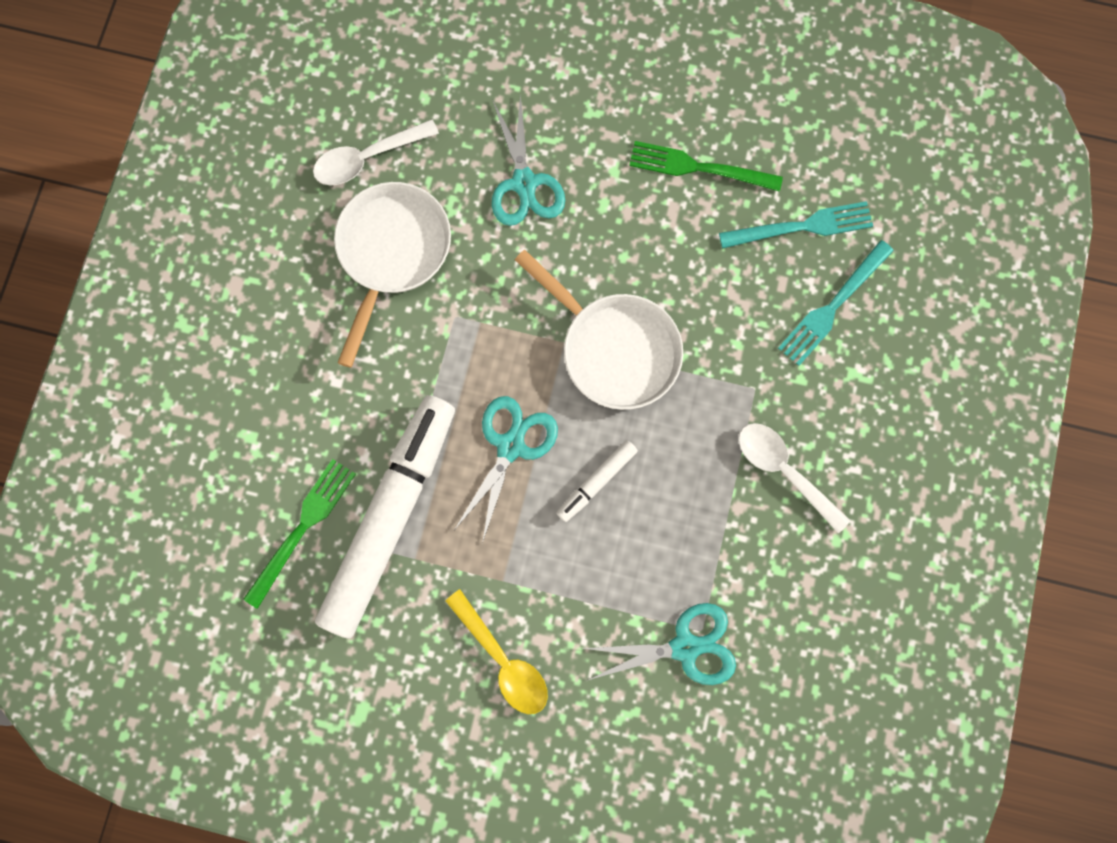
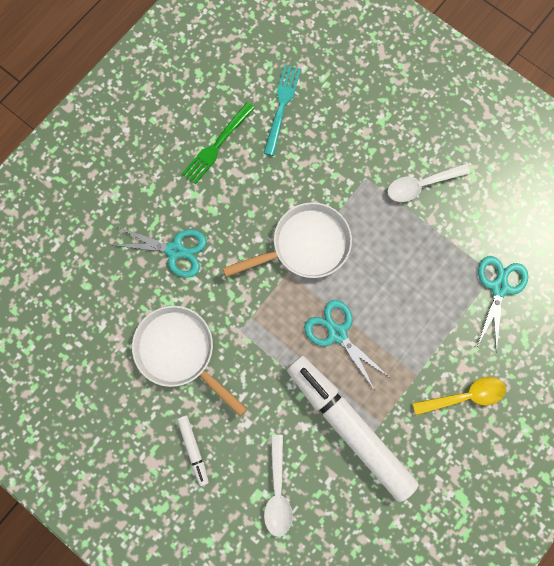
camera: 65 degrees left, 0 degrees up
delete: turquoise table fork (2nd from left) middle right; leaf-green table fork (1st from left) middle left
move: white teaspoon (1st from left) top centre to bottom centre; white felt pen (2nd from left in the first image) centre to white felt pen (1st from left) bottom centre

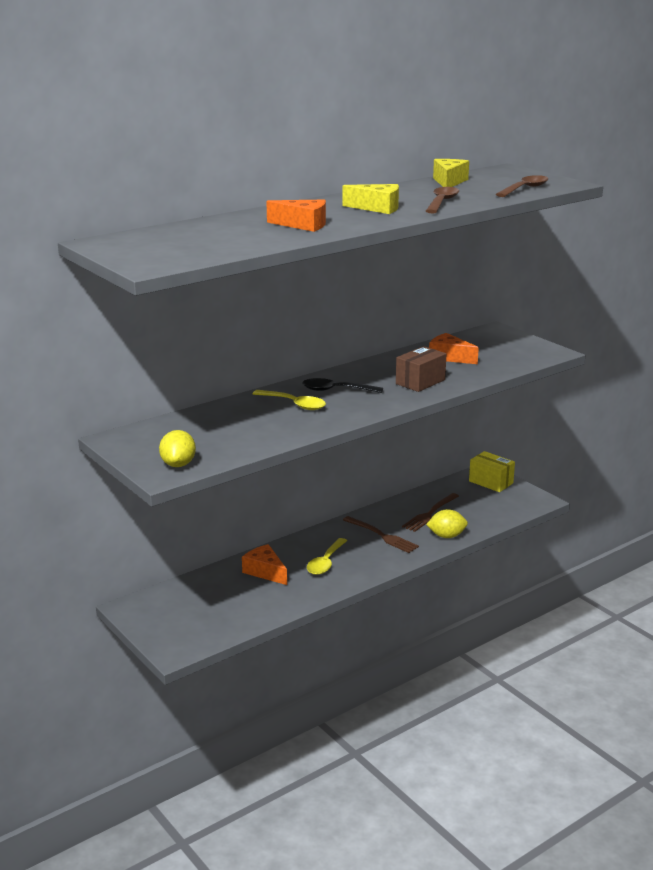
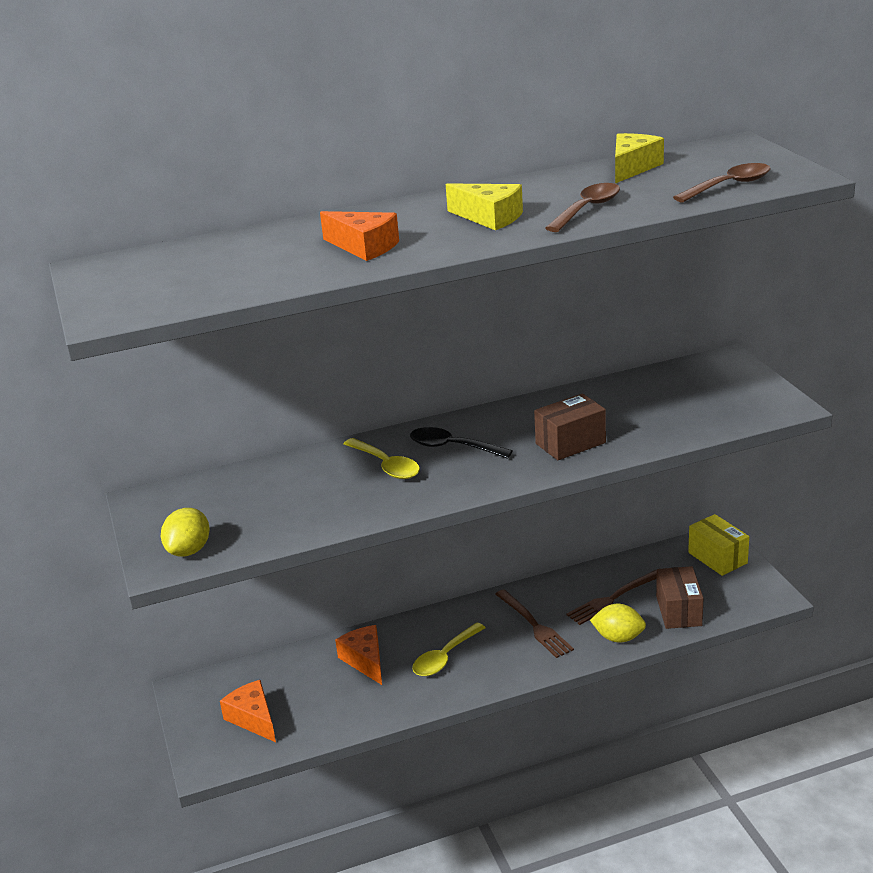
camera: 20 degrees right, 5 degrees up
insert: russet box (2nd from left) bottom right
move: bright orange cheese wedge (3rd from left in the first image) middle right to bright orange cheese wedge (1st from left) bottom left

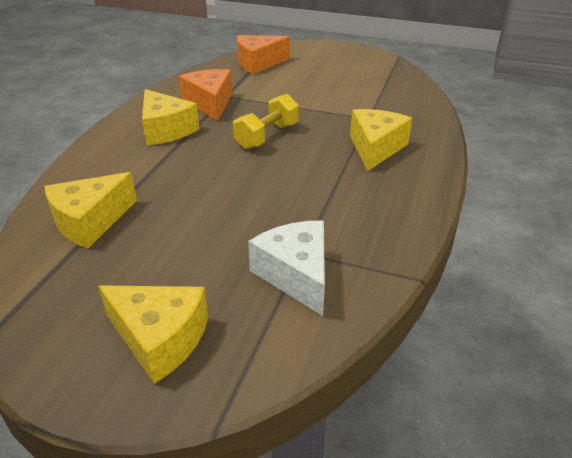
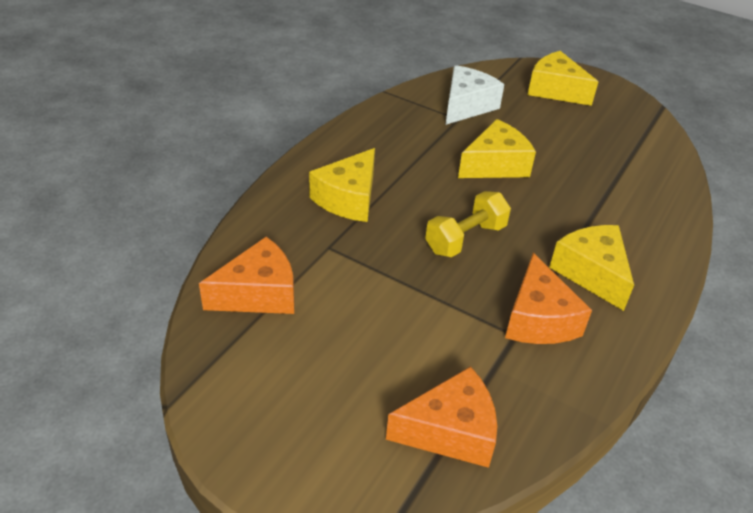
camera: 170 degrees left, 5 degrees up
insert: bright orange cheese wedge (1st from left) middle left
move: golden cheese wedge (1st from left in the first image) middle left to golden cheese wedge (2nd from left) top centre
rotate: white cheese wedge centre = top centre 135 degrees counterclockwise

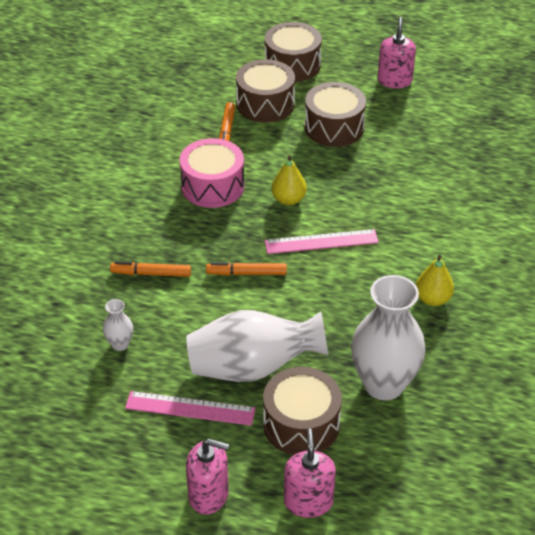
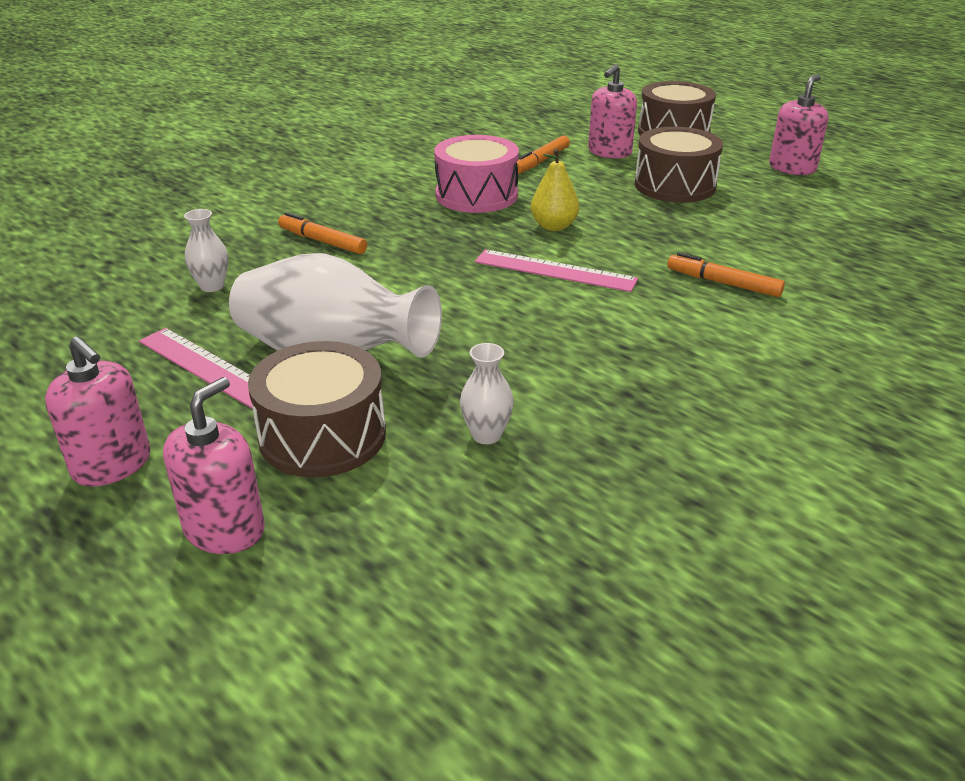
camera: 30 degrees right, 10 degrees down
delete: golden toy pear (2nd from left) middle right
move: bright orange felt pen (3rd from left) centre to middle right
replace: russet toy drum (1st from left) top centre to rose-pink pump bottle (3rd from left) top centre
resize: white vase (3rd from left) middle right = centre x0.43

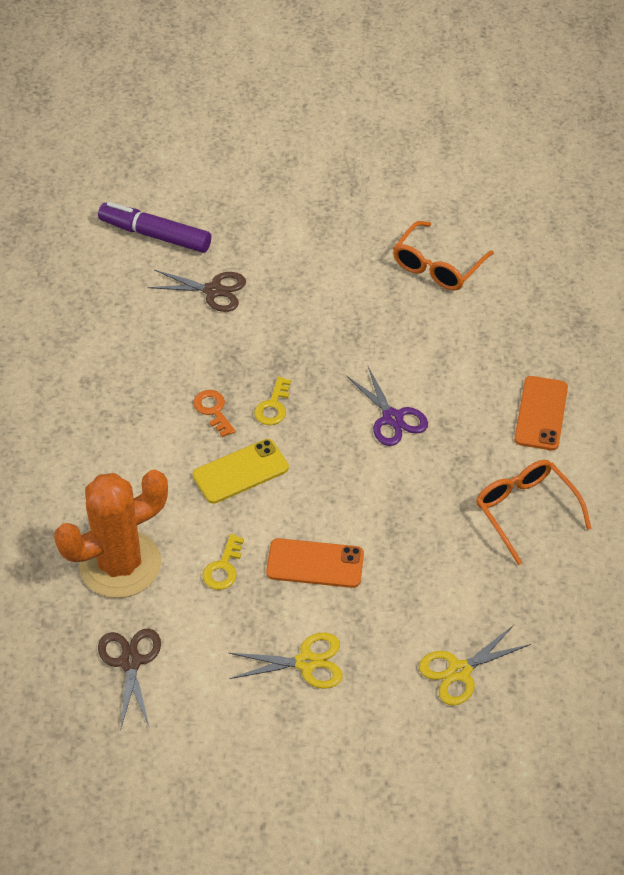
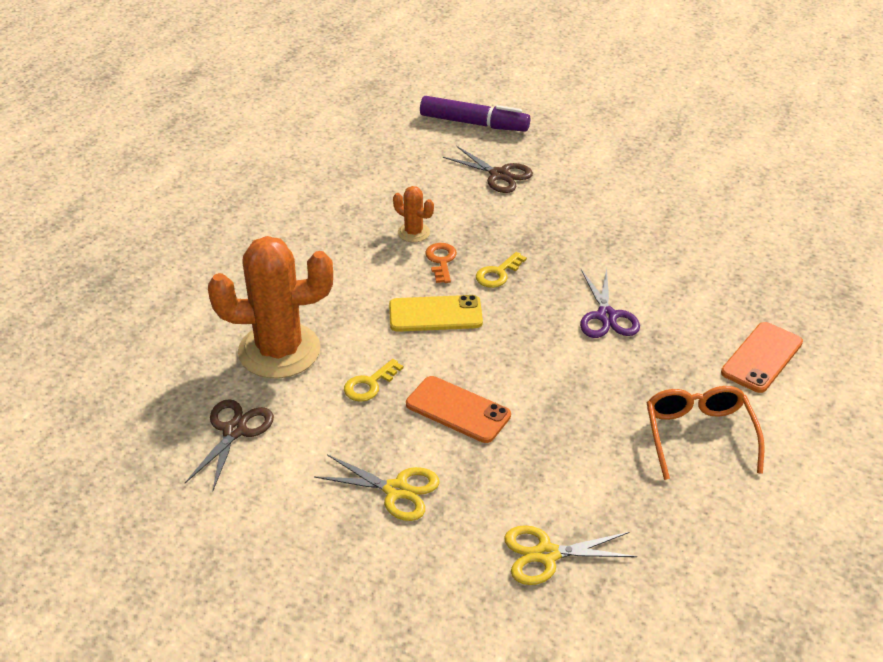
camera: 25 degrees right, 10 degrees down
delete: bright orange spectacles (1st from left) top right
insert: bright orange cactus (2nd from left) top centre
rotate: royal purple felt pen top left = top centre 150 degrees clockwise

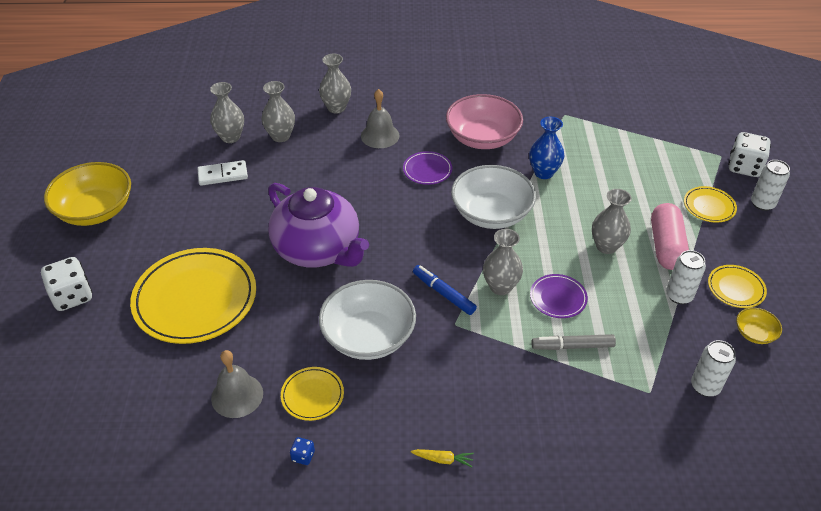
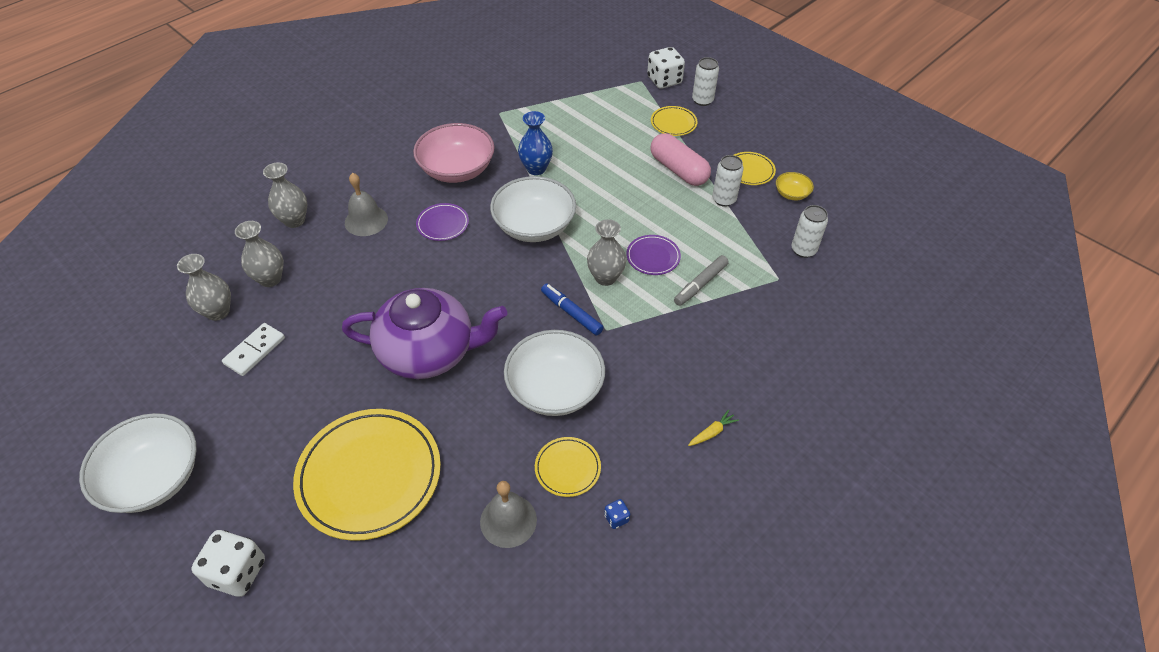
camera: 45 degrees left, 5 degrees up
delete: grey vase (5th from left) middle right
recolor: golden bowl (1st from left) middle left to white bowl (1st from left) bottom left
rotate: royal blue felt pen centre = centre 45 degrees clockwise

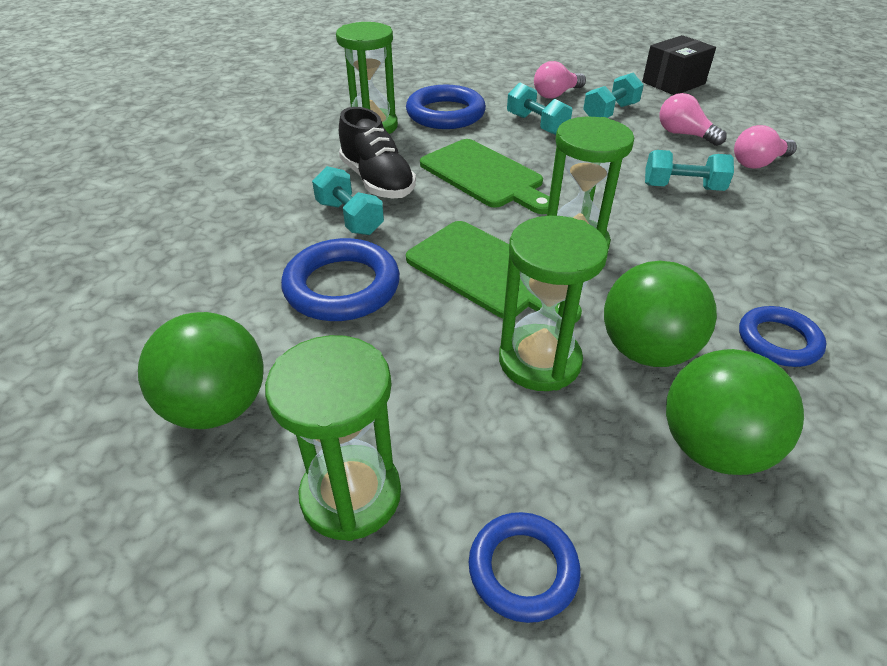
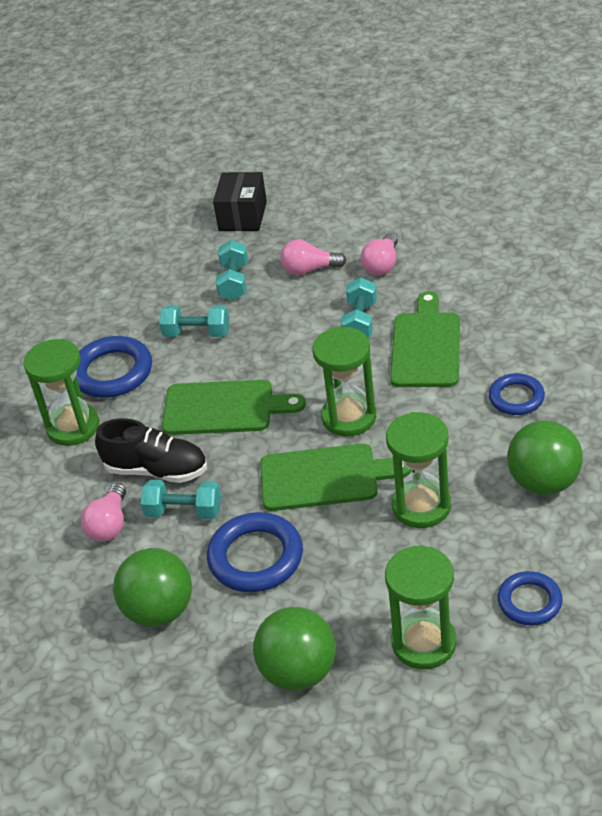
camera: 40 degrees left, 0 degrees up
insert: leaf-green cutting board (3rd from left) middle right
move: rose-pink bulb (1st from left) top centre to middle left; leaf-green ball (2nd from left in the first image) middle right to leaf-green ball (1st from left) bottom left
rotate: turquoise hand weight (4th from left) top right = centre 45 degrees counterclockwise

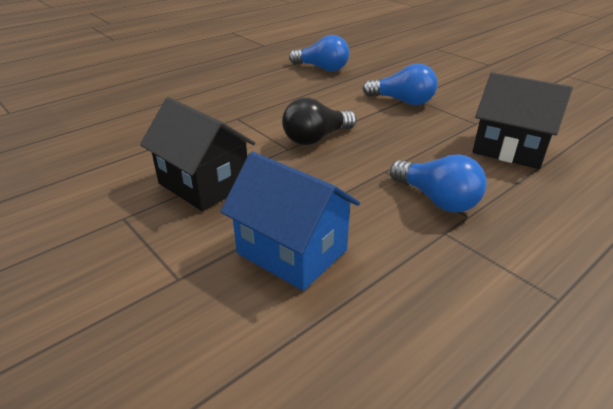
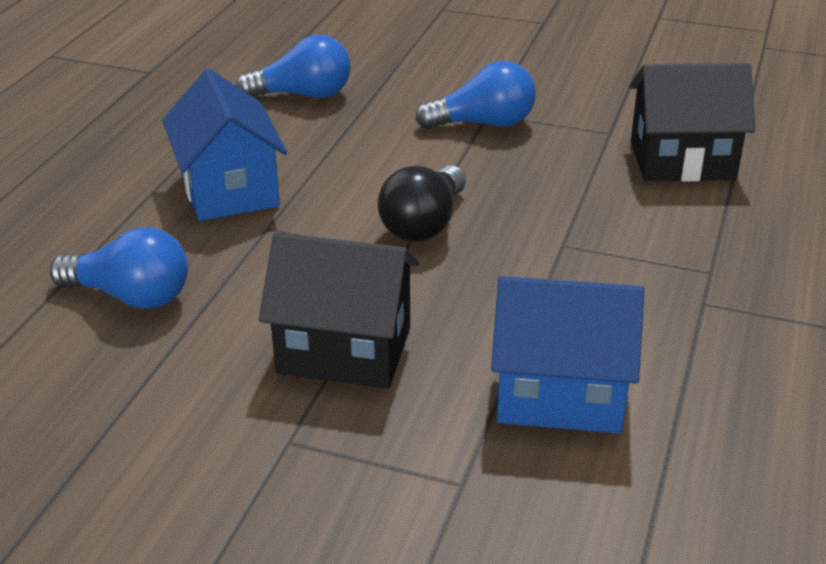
camera: 30 degrees left, 0 degrees up
insert: royal blue cottage (1st from left) top left
move: royal blue bulb (3rd from left in the first image) middle right to royal blue bulb (1st from left) middle left

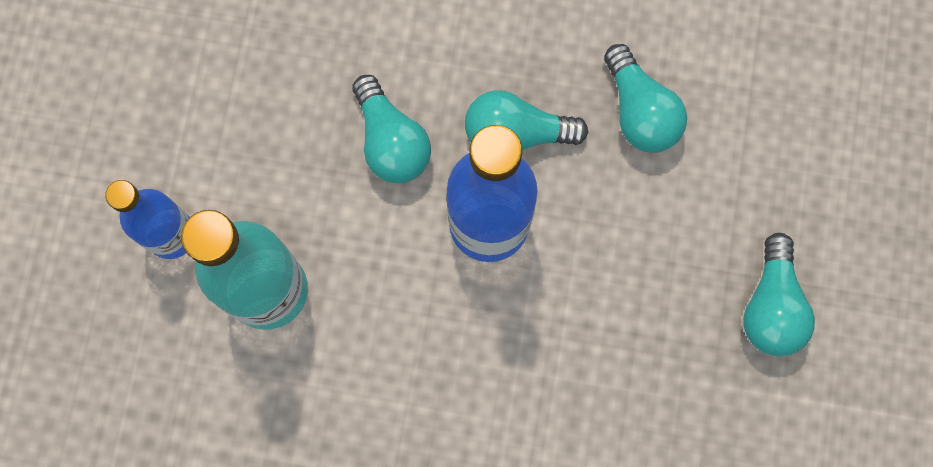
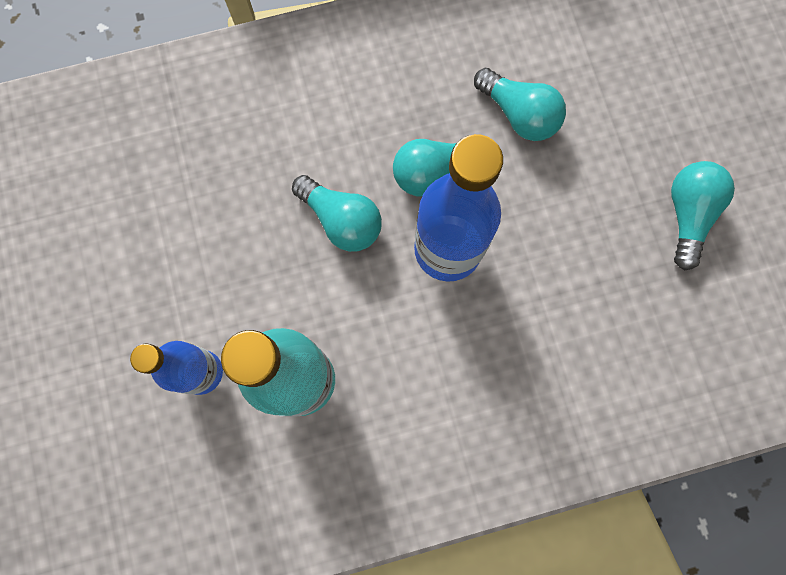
camera: 25 degrees left, 0 degrees up
rotate: turquoise bulb (4th from left) middle right = middle right 150 degrees counterclockwise

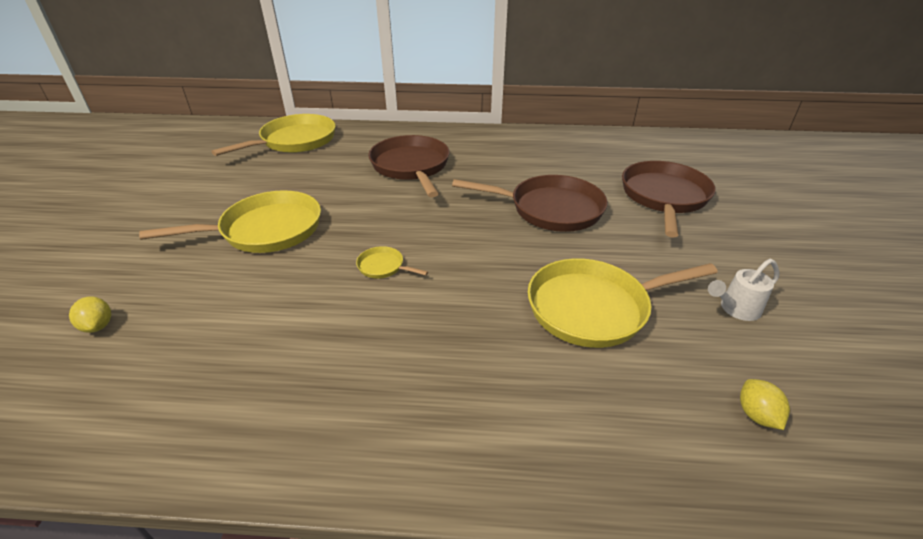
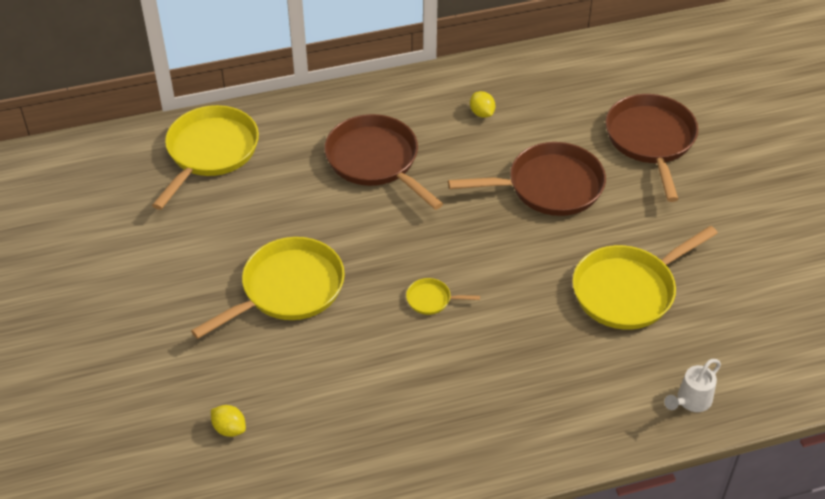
camera: 20 degrees left, 10 degrees up
move: white sprinkling can middle right to bottom right; golden citrus fruit (2nd from left) bottom right to top centre

